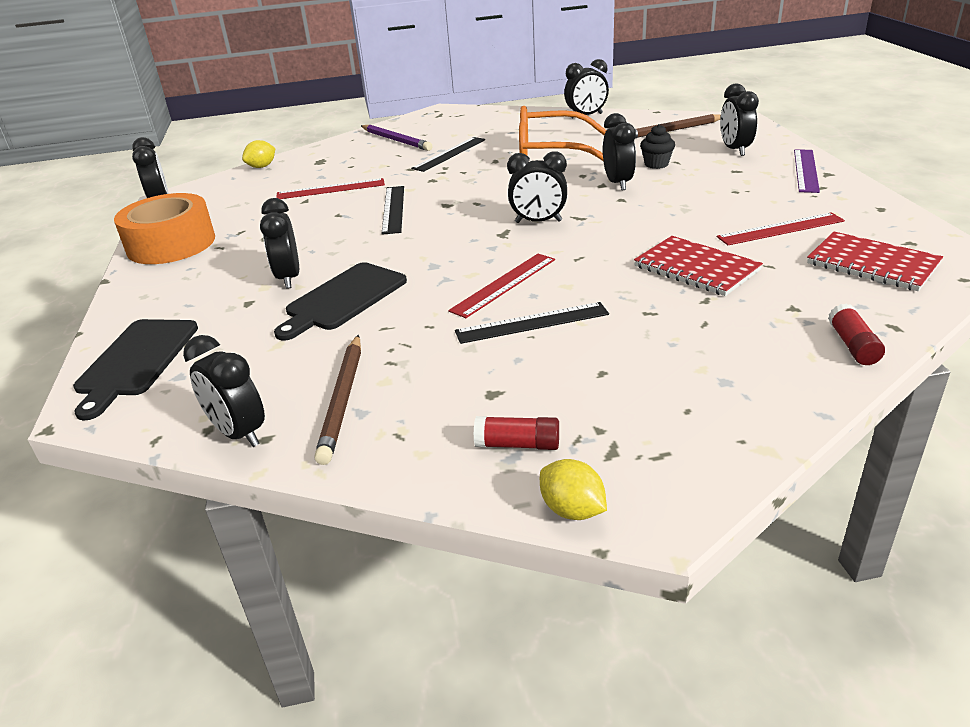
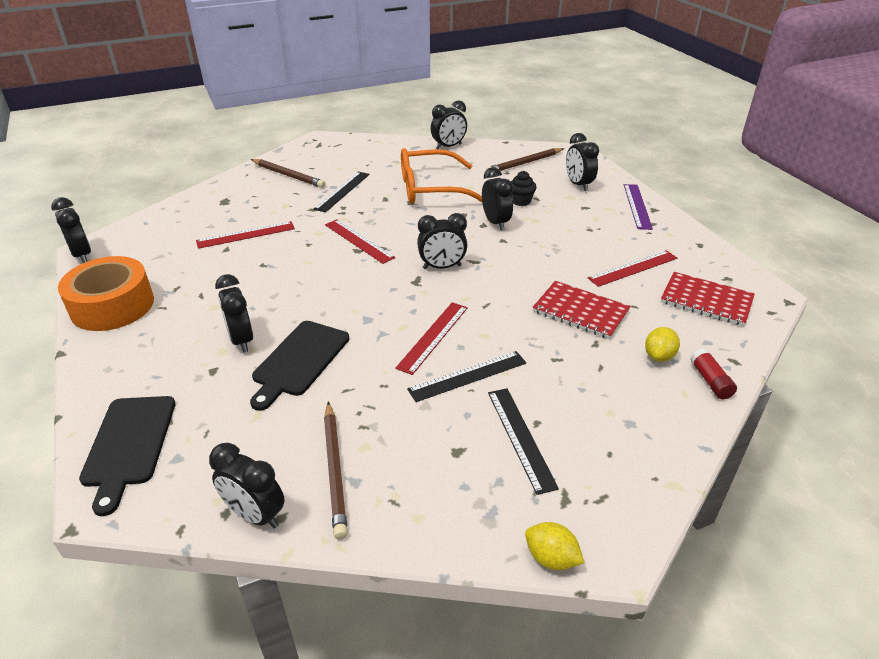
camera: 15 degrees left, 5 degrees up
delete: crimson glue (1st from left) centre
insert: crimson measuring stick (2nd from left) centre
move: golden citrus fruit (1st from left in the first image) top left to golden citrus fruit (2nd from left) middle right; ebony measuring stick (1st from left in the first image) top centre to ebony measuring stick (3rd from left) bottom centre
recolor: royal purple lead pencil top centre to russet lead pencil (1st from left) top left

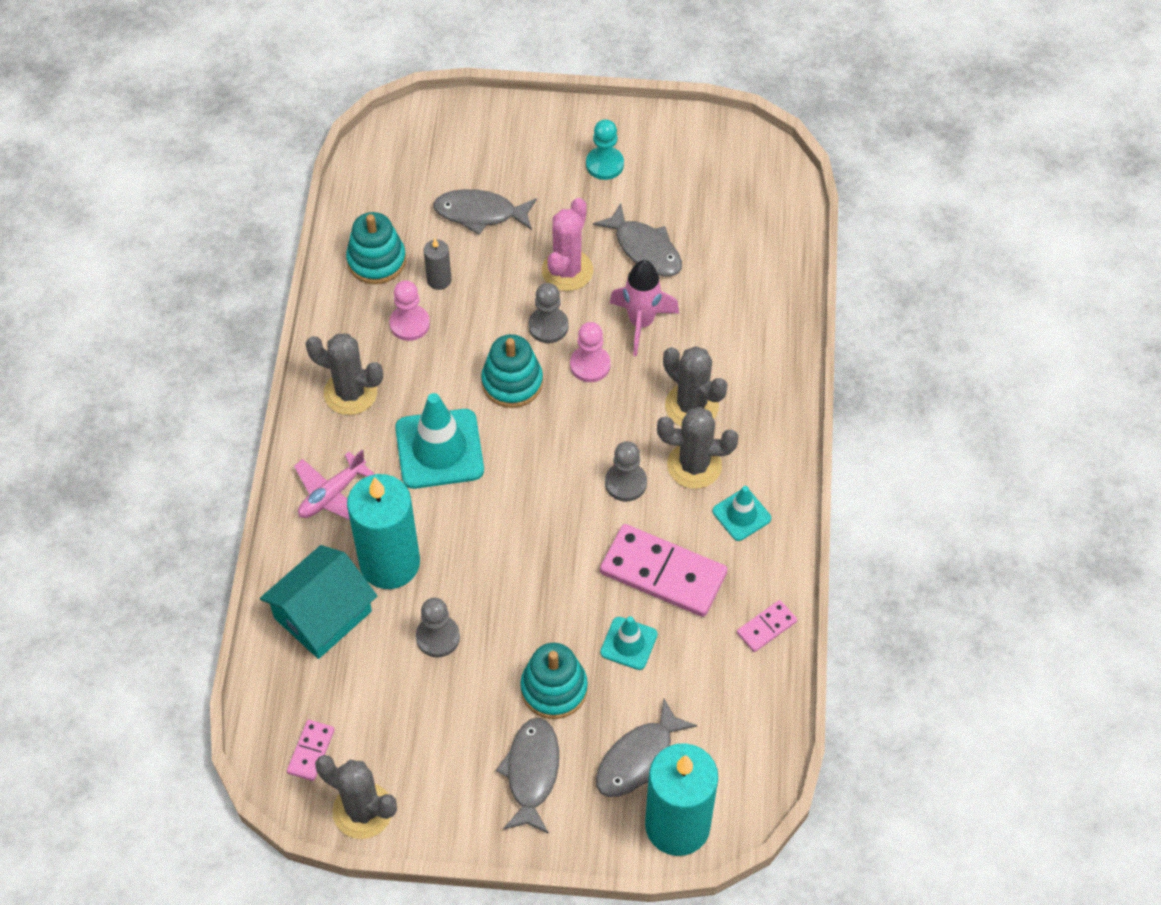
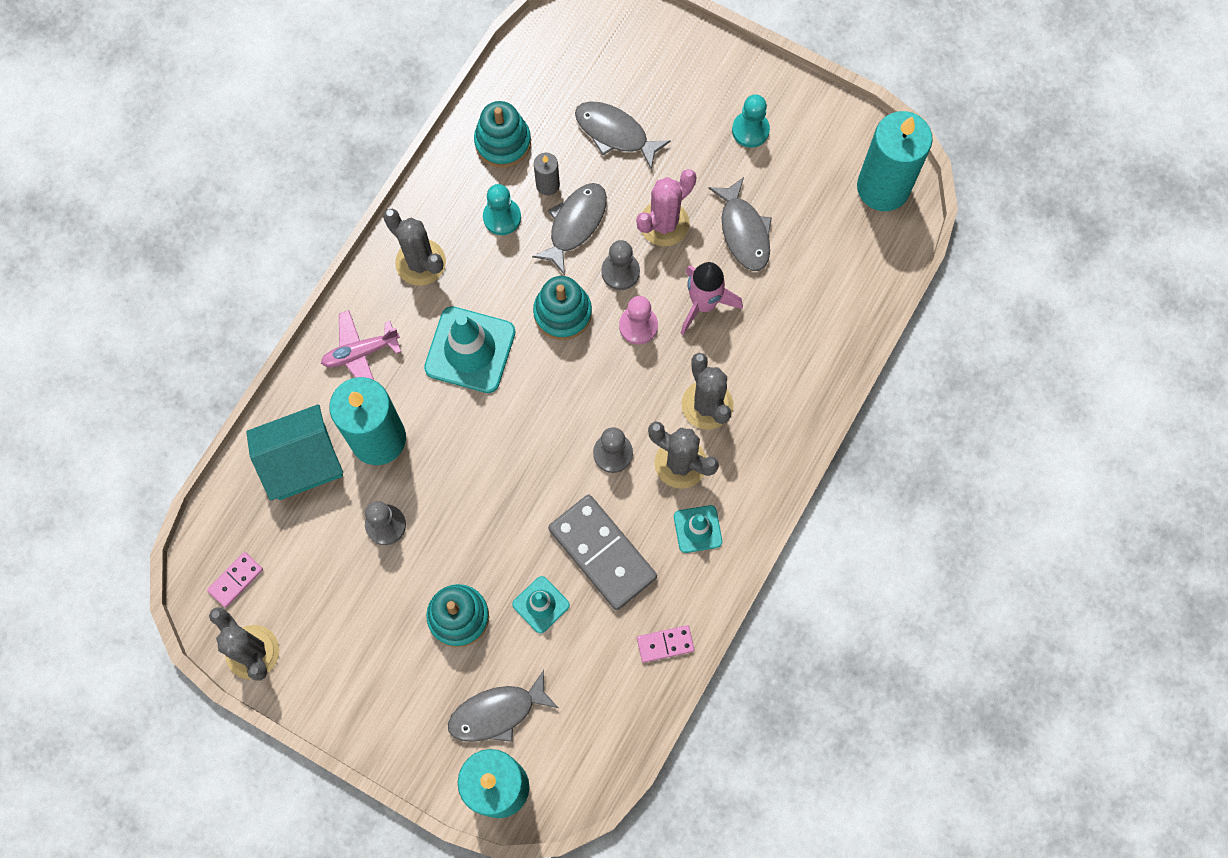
camera: 25 degrees right, 15 degrees up
insert: turquoise candle (3rd from left) top right
move: grey fish (2nd from left) bottom centre to top centre
recolor: rose-pink pawn (1st from left) centre to turquoise pawn (1st from left) top centre; rose-pink domino (2nd from left) centre to grey domino centre

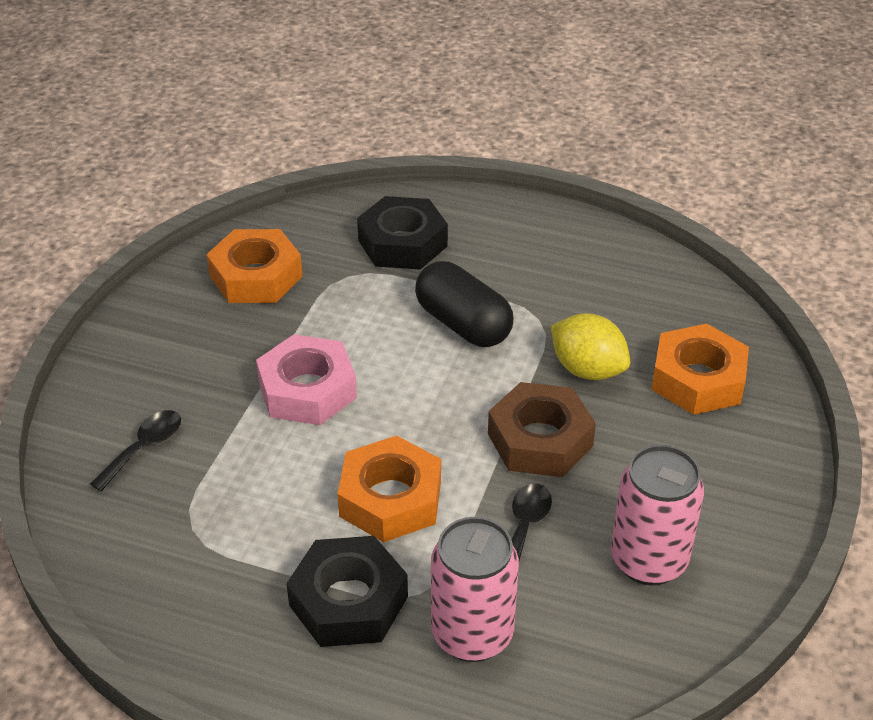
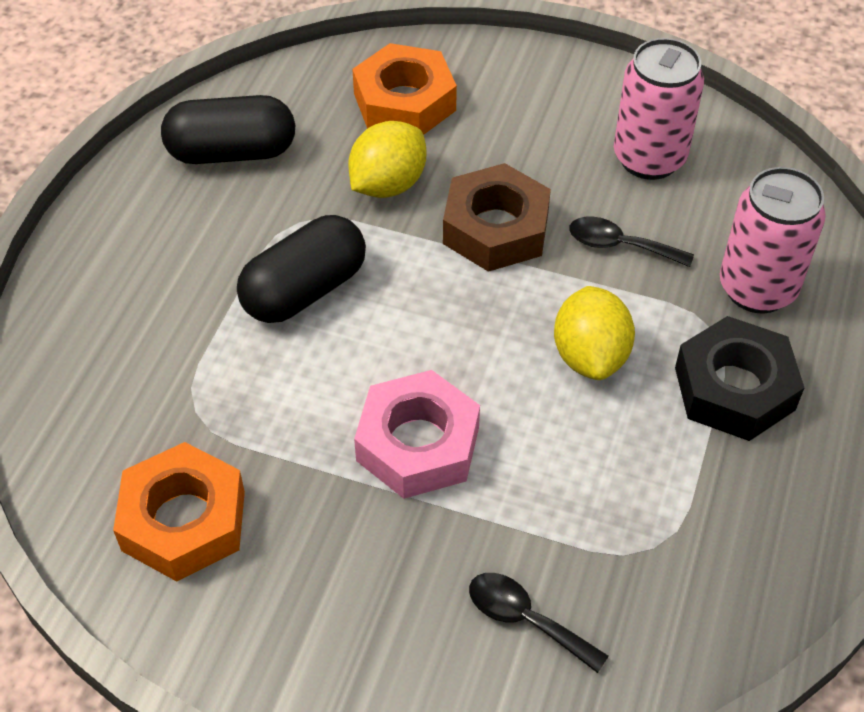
camera: 90 degrees left, 10 degrees up
delete: ebony hex nut (2nd from left) top centre
insert: ebony pill shape (1st from left) top left
replace: bright orange hex nut (2nd from left) bottom centre to golden citrus fruit (2nd from left) middle right

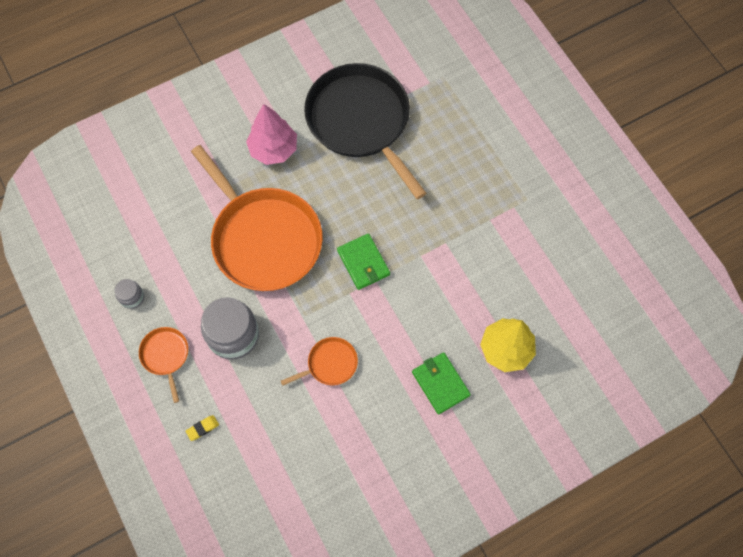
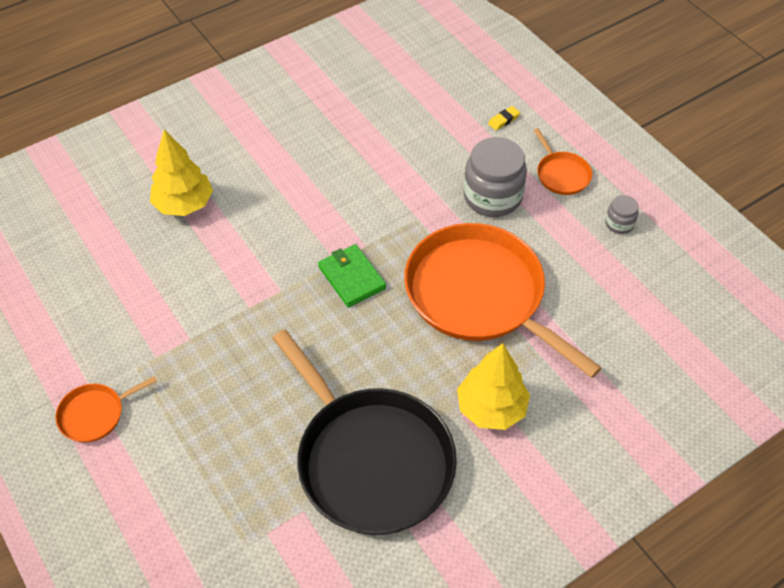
camera: 175 degrees right, 15 degrees down
delete: leaf-green billfold (2nd from left) bottom centre
move: bright orange frying pan (3rd from left in the first image) centre to bright orange frying pan (1st from left) bottom left
recolor: rose-pink fir tree top centre to golden fir tree (2nd from left) centre

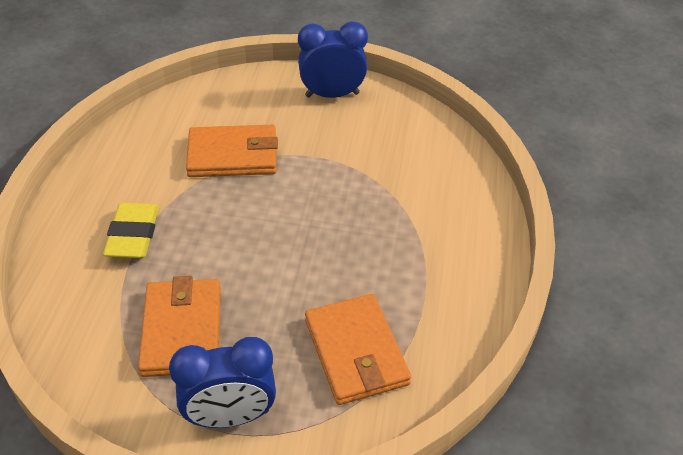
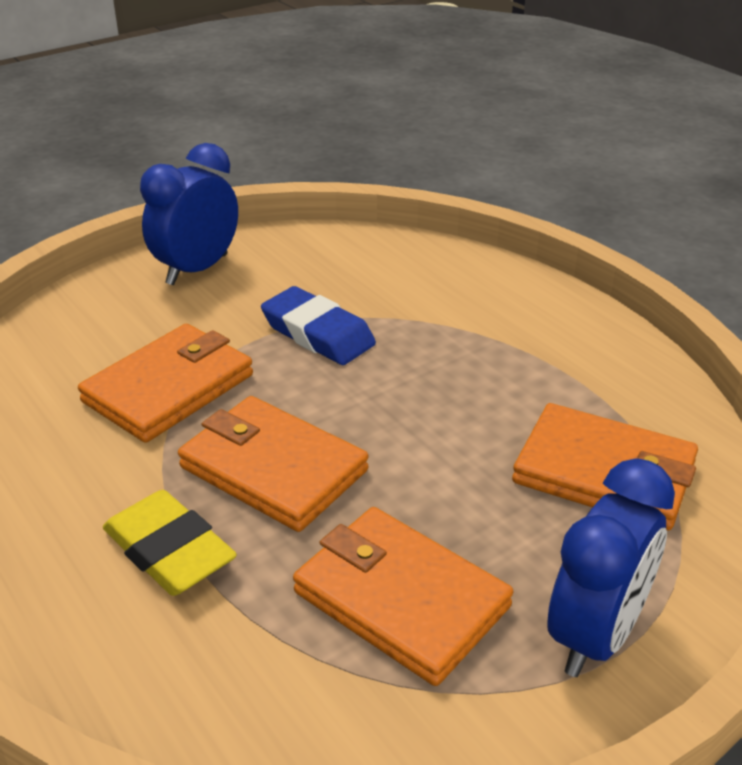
camera: 45 degrees left, 10 degrees down
insert: royal blue pencil eraser centre; bright orange billfold (2nd from left) centre

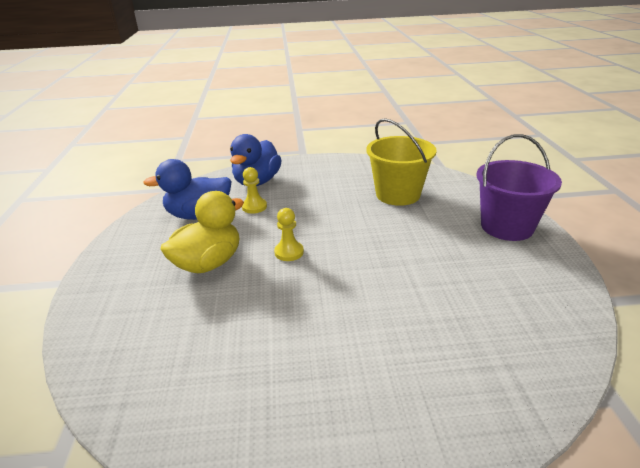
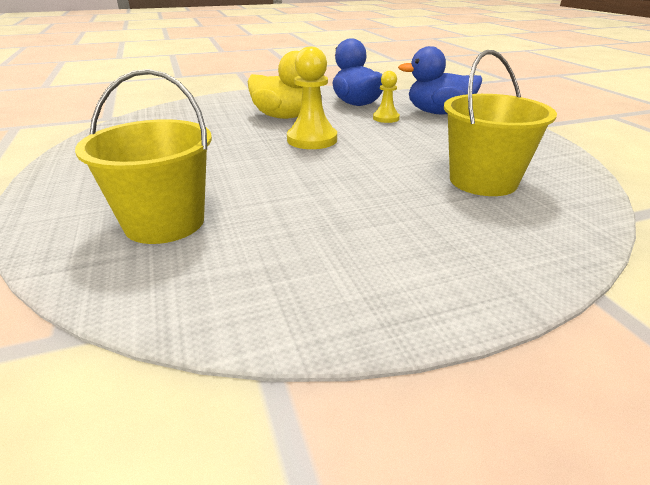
camera: 75 degrees right, 0 degrees up
delete: royal purple bucket middle right
insert: golden bucket (1st from left) top left
resize: golden pawn (2nd from left in the first image) centre = top centre x1.69

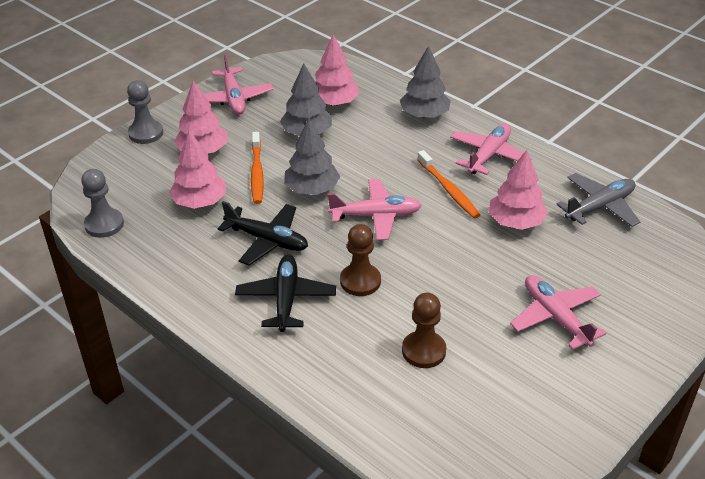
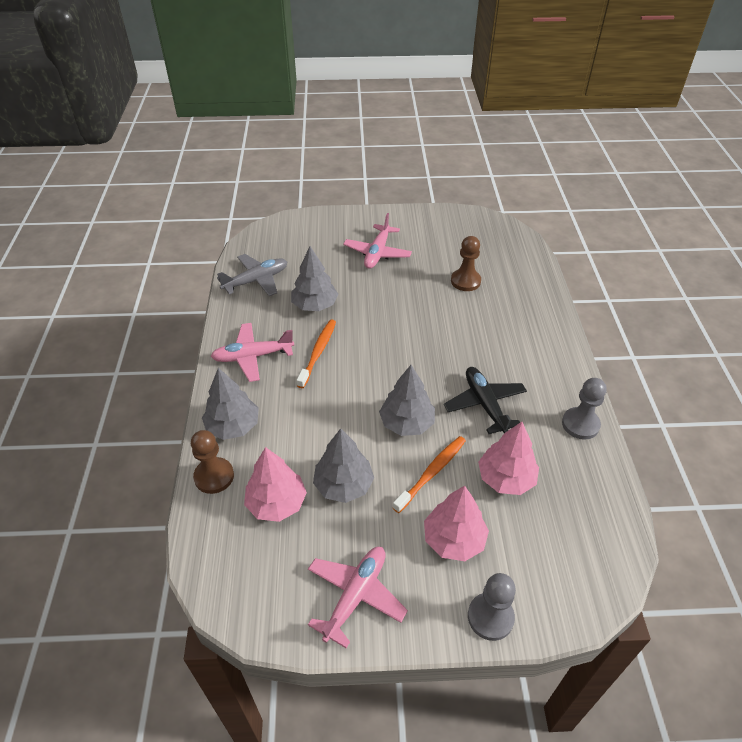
camera: 135 degrees left, 5 degrees up
delete: rose-pink toy plane (2nd from left) centre; ebony toy plane (2nd from left) centre
move: grey pawn (1st from left in the first image) middle left to grey pawn (2nd from left) middle right; russet pawn (1st from left) centre to middle left
recolor: rose-pink fir tree (4th from left) middle right to grey fir tree (2nd from left) centre
rotate: grey toy plane middle right = centre 135 degrees clockwise

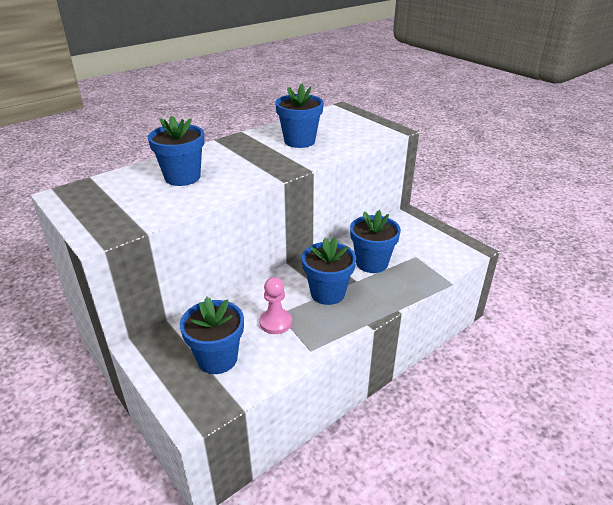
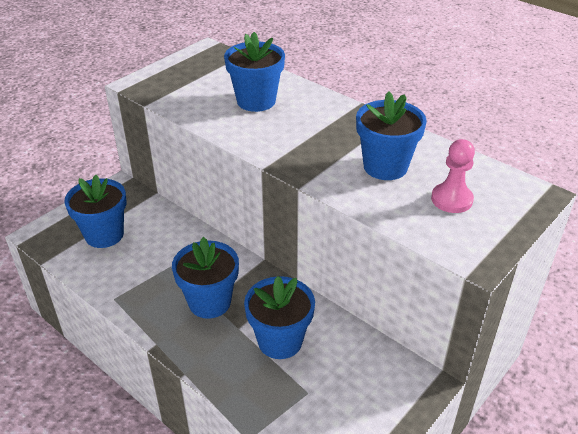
camera: 80 degrees right, 5 degrees up
move: rose-pink pawn centre to middle right

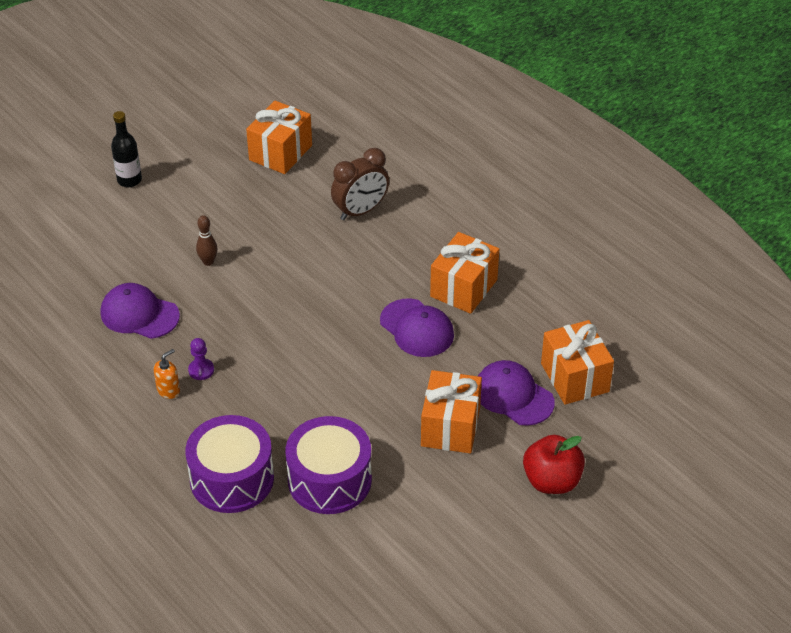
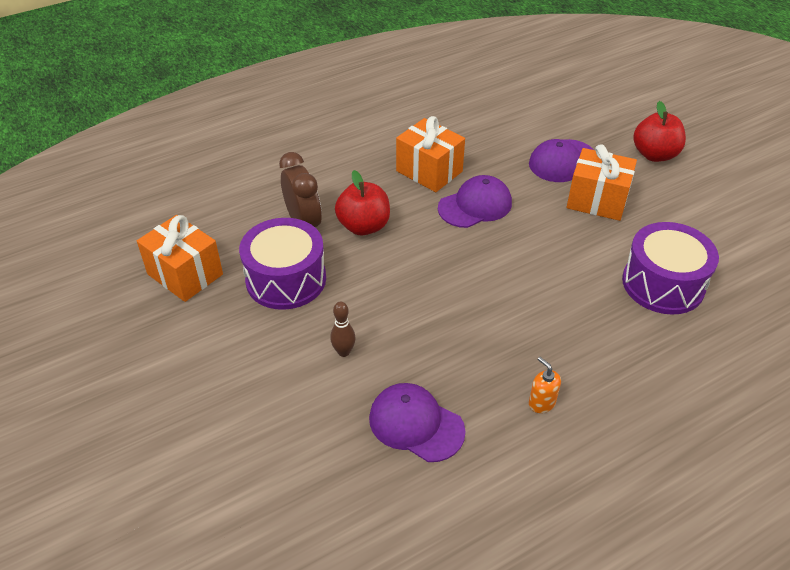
camera: 80 degrees left, 0 degrees up
delete: ebony flask top left; bright orange present (4th from left) middle right; royal purple pawn middle left
insert: crimson apple (1st from left) centre
move: royal purple toy drum (1st from left) bottom left to centre
rotate: royal purple baseball cap (1st from left) middle left = bottom centre 90 degrees clockwise

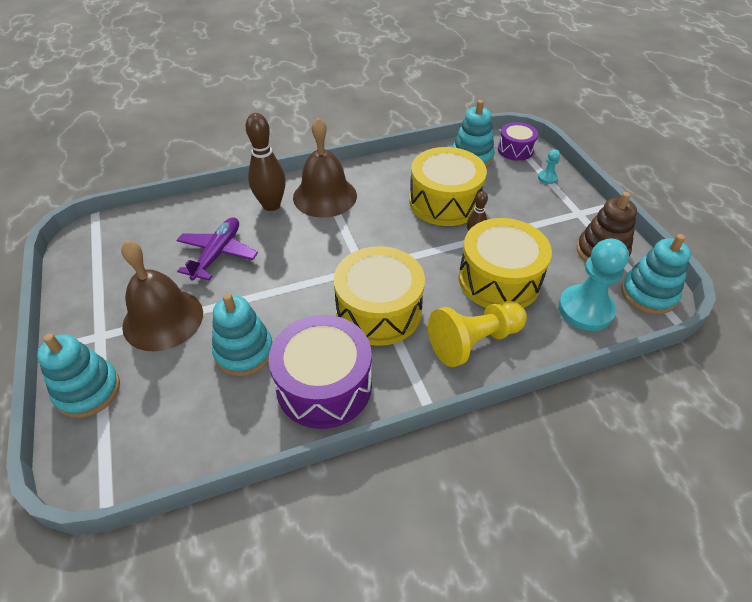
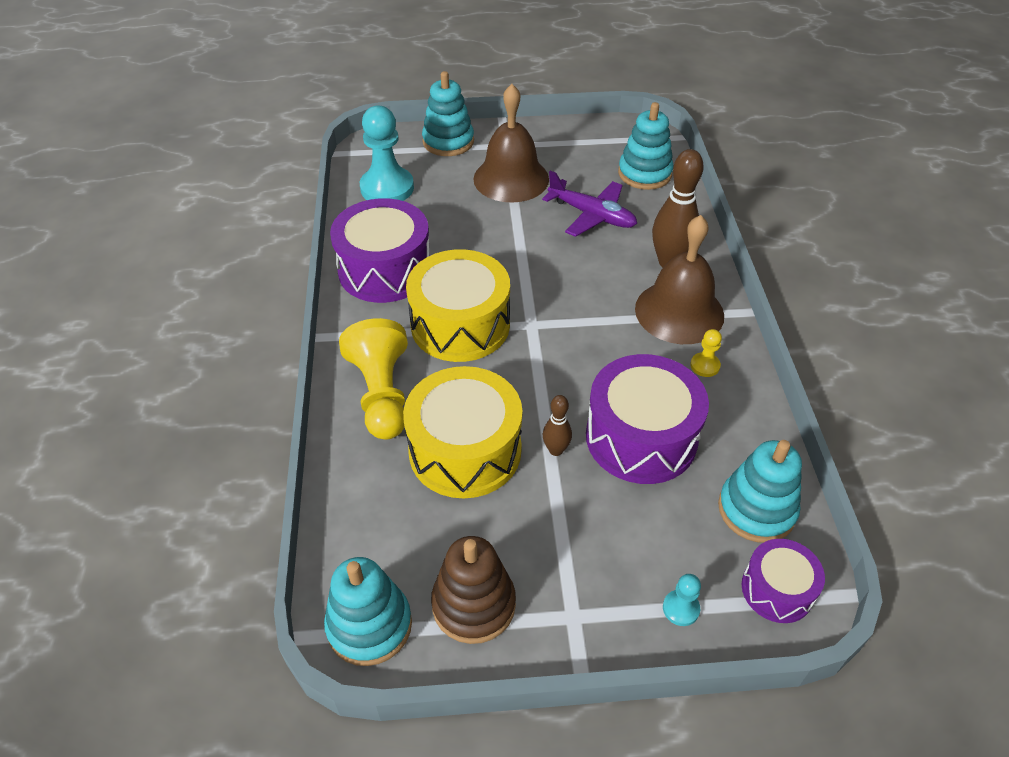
camera: 105 degrees right, 0 degrees up
insert: golden pawn (2nd from left) middle right
move: turquoise pawn (2nd from left in the first image) middle right to turquoise pawn (1st from left) top centre; turquoise ring stacker (2nd from left in the first image) middle left to turquoise ring stacker (3rd from left) top centre
recolor: golden toy drum (2nd from left) top centre to royal purple toy drum (2nd from left) centre

